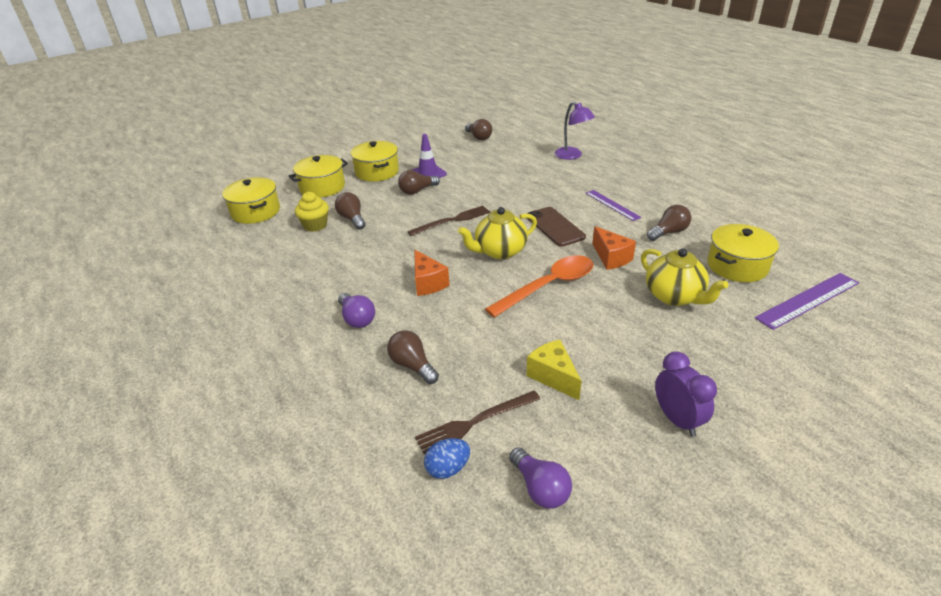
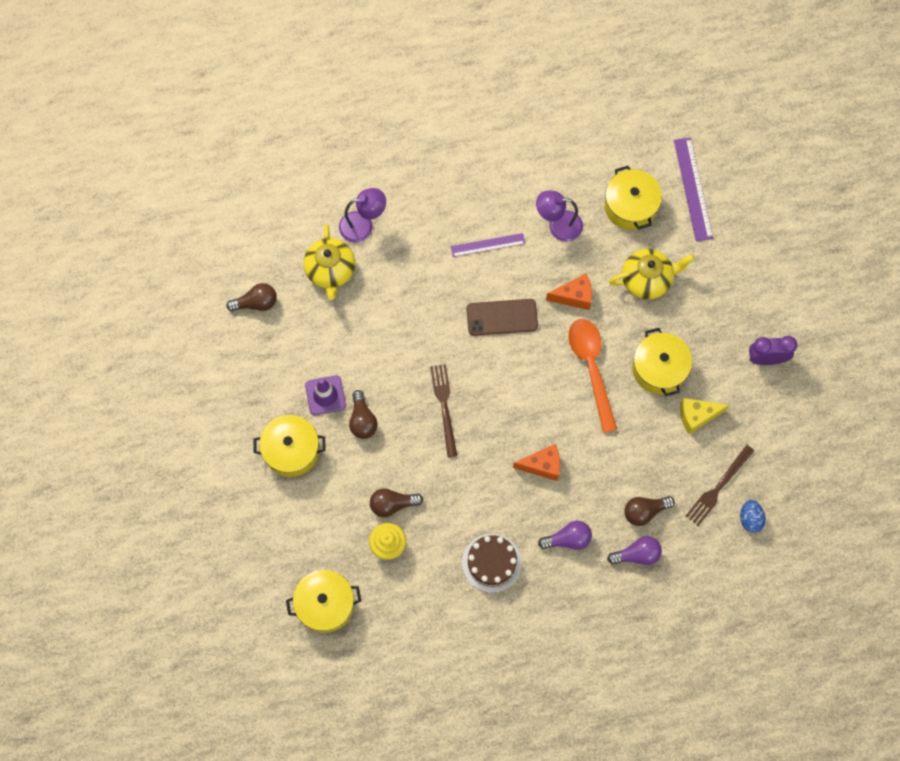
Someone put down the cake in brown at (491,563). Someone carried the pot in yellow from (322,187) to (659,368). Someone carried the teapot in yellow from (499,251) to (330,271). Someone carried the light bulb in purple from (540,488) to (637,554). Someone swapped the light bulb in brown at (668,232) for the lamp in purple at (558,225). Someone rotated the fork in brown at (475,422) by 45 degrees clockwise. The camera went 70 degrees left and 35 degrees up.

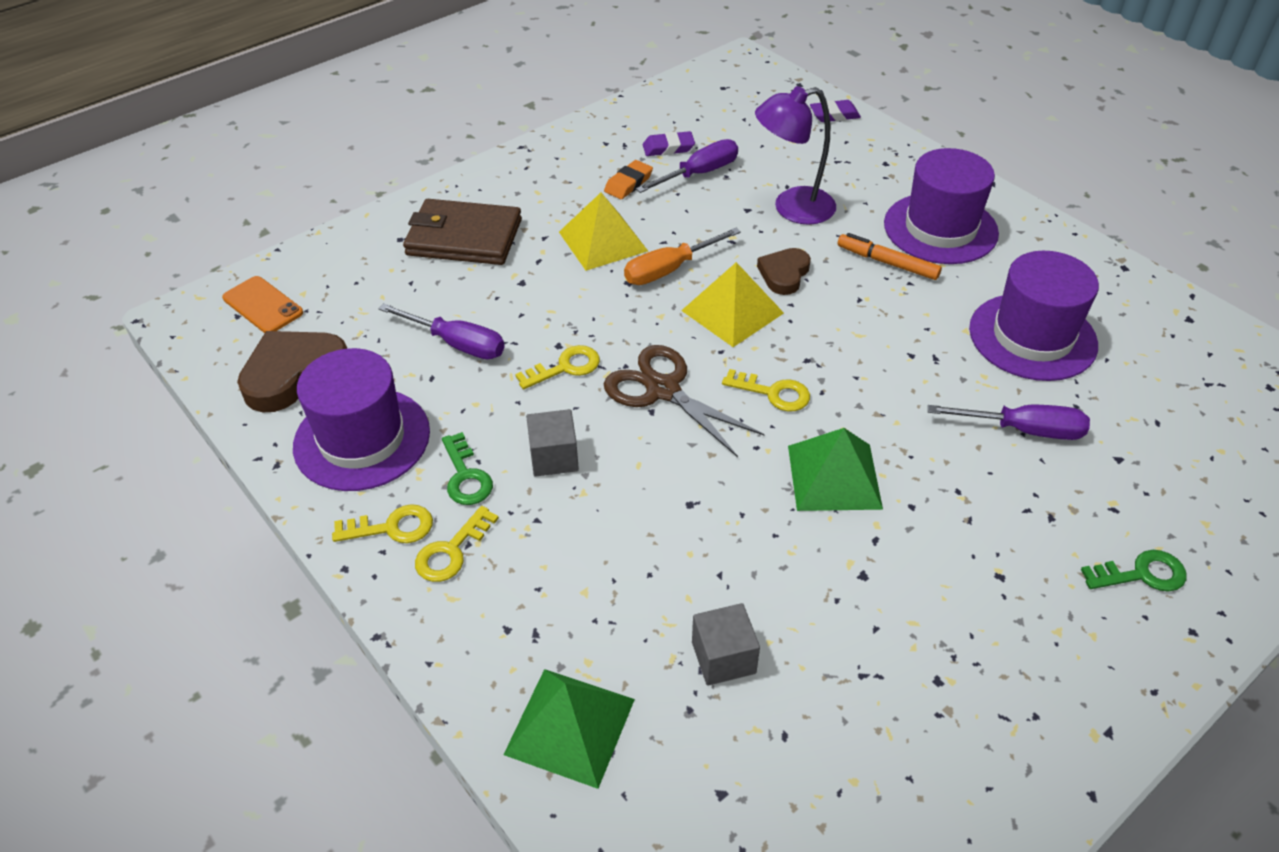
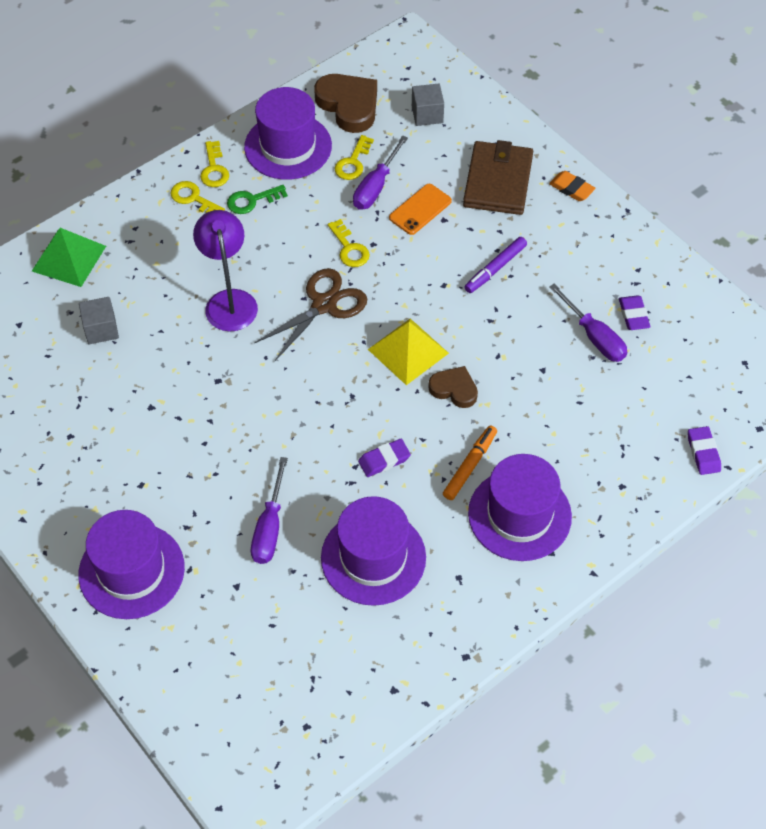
Someone took away the screwdriver in orange at (669,270). Someone took away the pyramid in green at (834,477). Someone put down the eraser in purple at (384,460). Someone carried the phone in orange from (262,305) to (420,209). Someone carried the cube in grey from (554,457) to (427,114). Someone carried the eraser in orange from (628,183) to (571,188). Someone carried the key in yellow from (773,393) to (353,162). Someone carried the lamp in purple from (792,208) to (229,301). Someone swapped the pyramid in yellow at (603,241) for the marker in purple at (495,269). Someone swapped the key in green at (1142,574) for the hat in purple at (131,571). The camera went 90 degrees right and 10 degrees up.

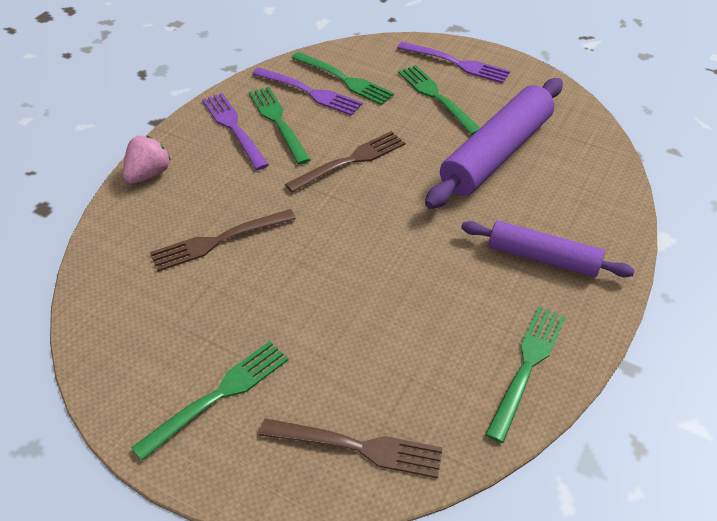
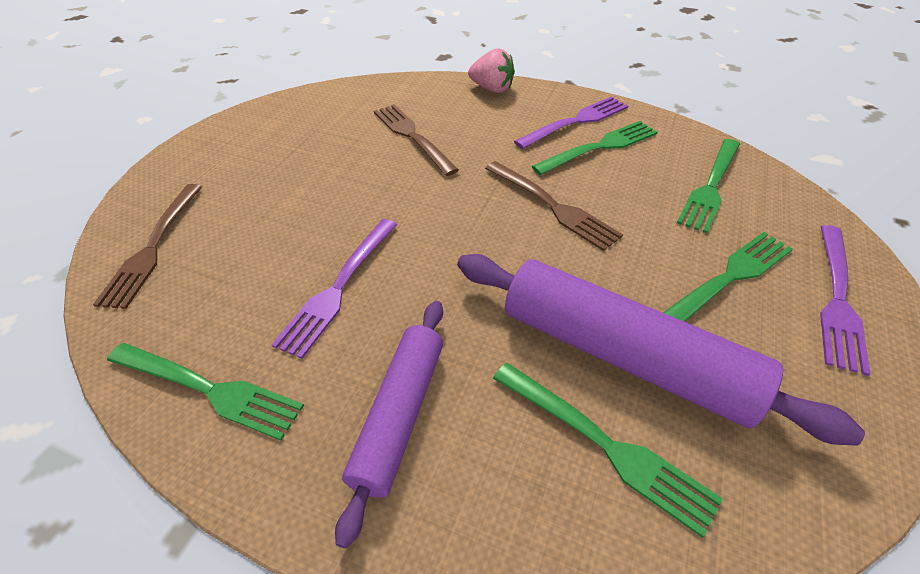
Someone carried the fork in green from (218,396) to (604,444). Someone carried the fork in purple from (309,92) to (339,287). The camera went 85 degrees right and 0 degrees up.

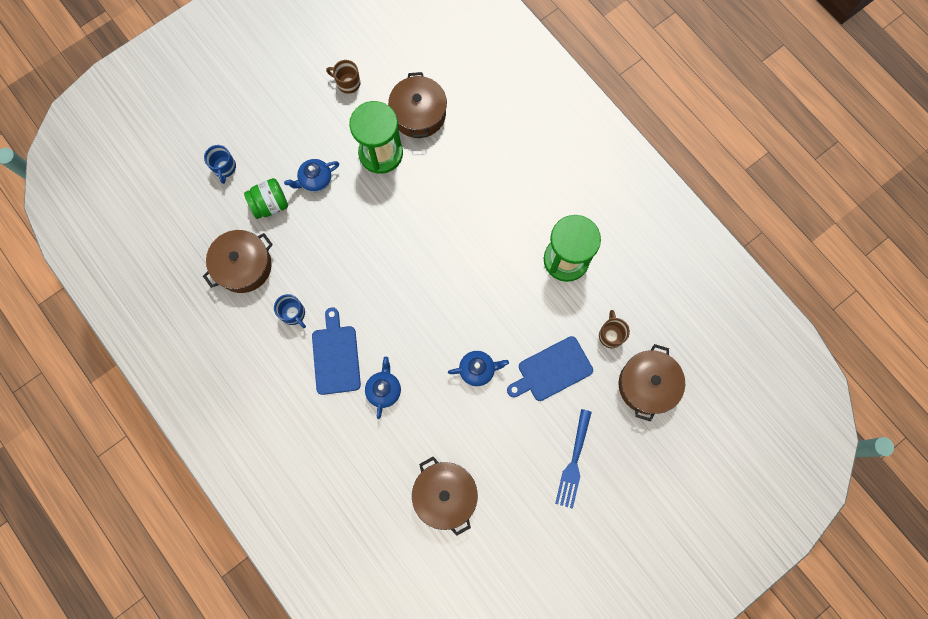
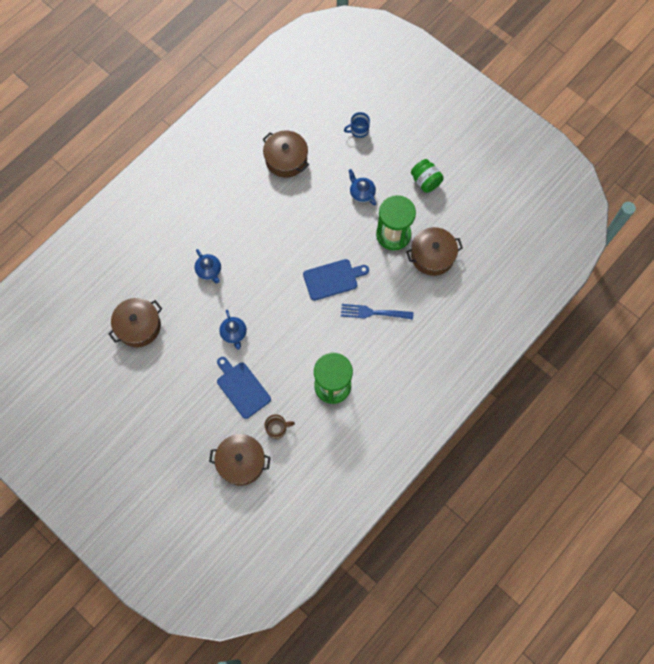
Someone took away the mug in blue at (293,314). Someone took away the mug in brown at (348,83). Someone carried the jar in green from (270,204) to (425,181). Someone carried the cutting board in blue from (336,356) to (332,279). Someone carried the fork in blue from (573,462) to (373,312). Someone rotated the teapot in blue at (384,390) by 60 degrees clockwise. The camera went 80 degrees right and 5 degrees down.

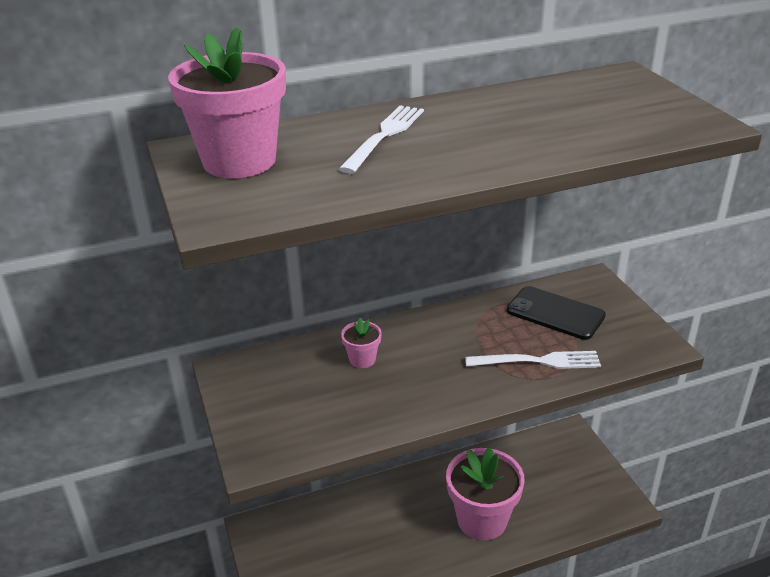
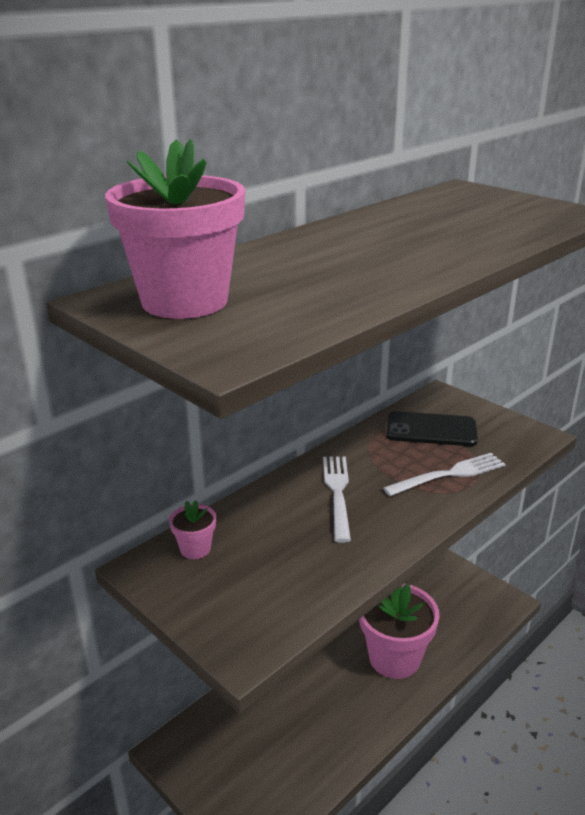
Someone carried the fork in white from (384,136) to (337,493). Someone carried the flower pot in pink from (362,359) to (195,549). The camera went 25 degrees left and 5 degrees down.

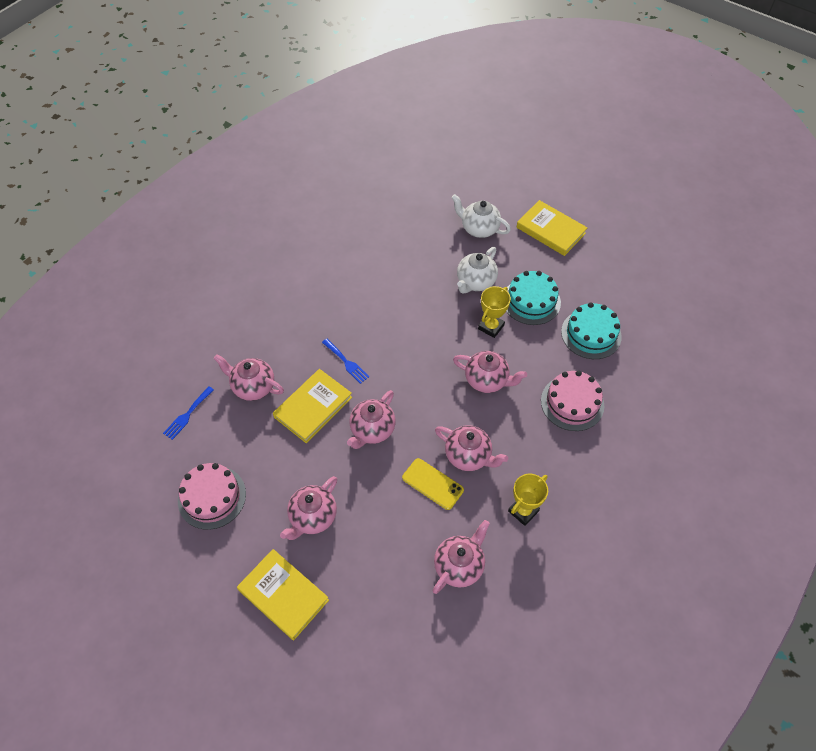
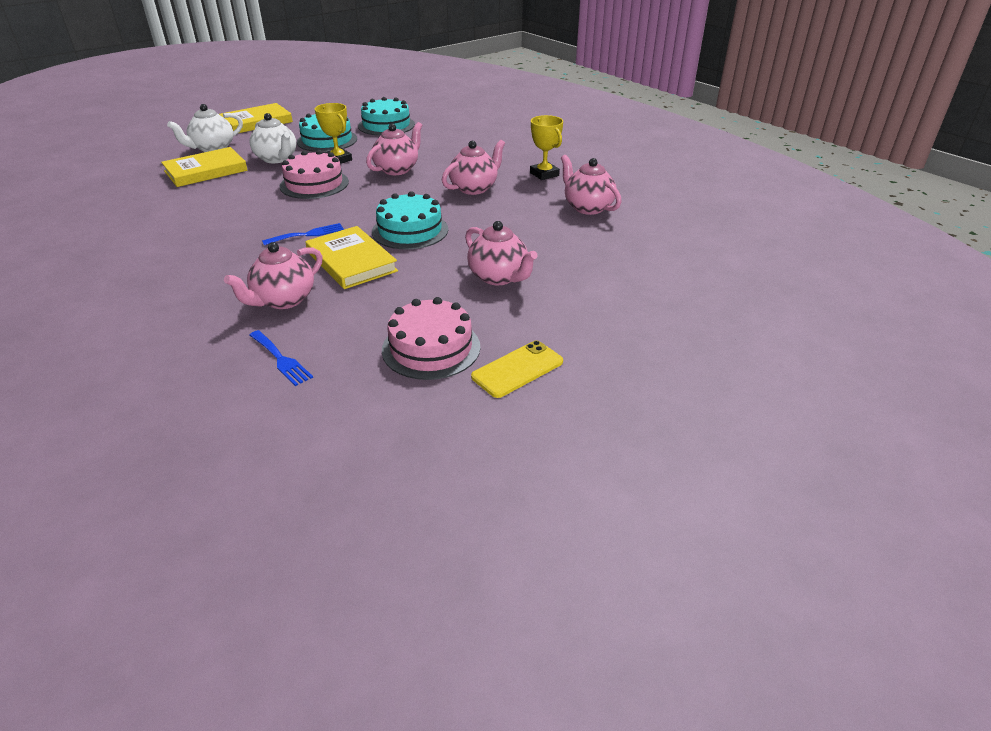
Someone carried the book in yellow from (283,595) to (206,171). Someone carried the phone in yellow from (432,484) to (517,369). Someone carried the cake in pink from (572,403) to (314,184). Someone swapped the teapot in pink at (372,430) for the cake in turquoise at (410,230). The camera went 75 degrees left and 20 degrees down.

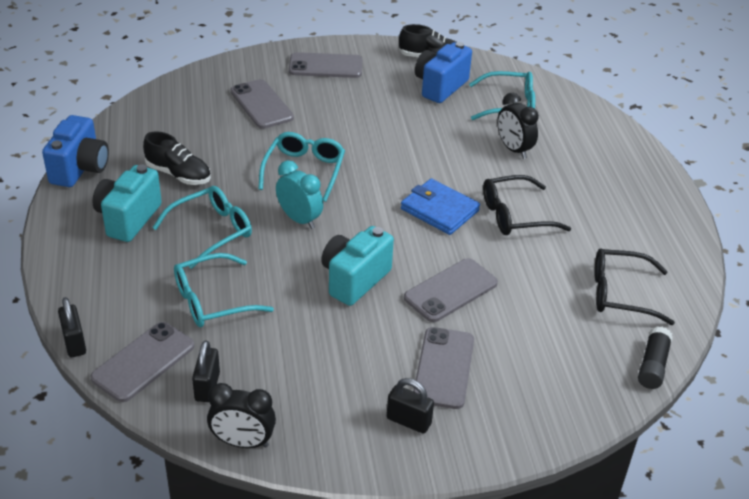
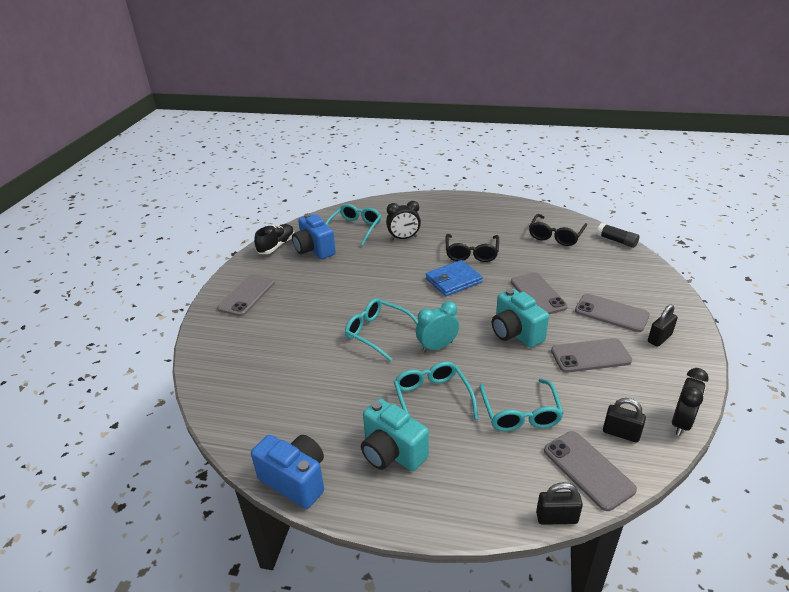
Someone took away the shoe in black at (178,174). Someone carried the phone in grey from (261,104) to (590,356). The camera went 65 degrees left and 5 degrees down.

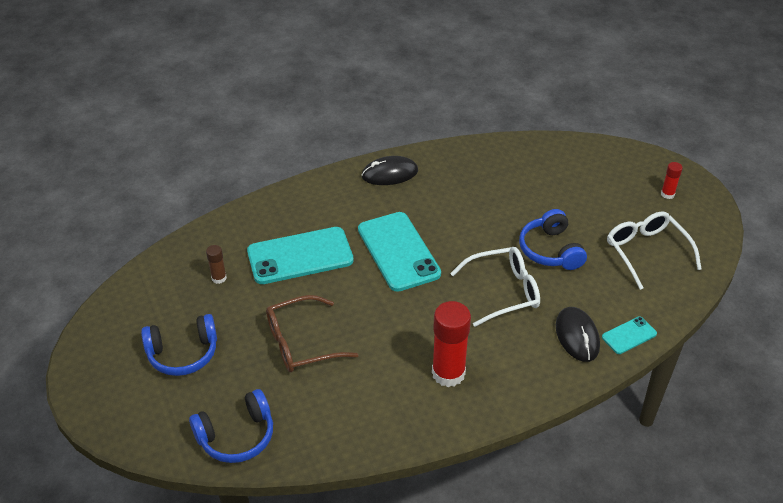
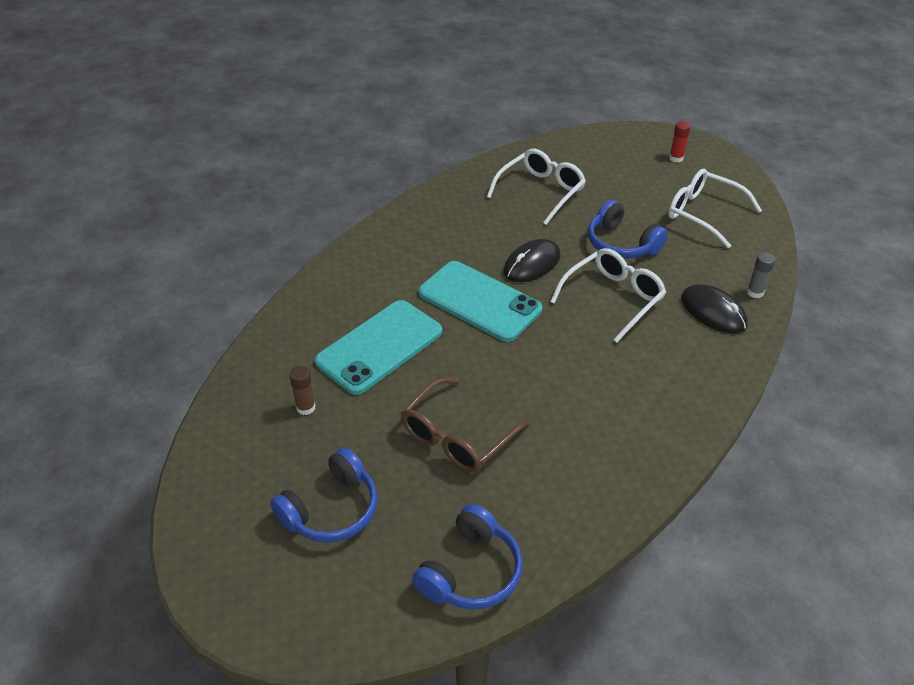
Someone took away the glue stick in red at (448,373). Someone put down the glasses in white at (541,191). Someone carried the mouse in black from (389,174) to (532,264). Someone swapped the phone in turquoise at (629,335) for the glue stick in grey at (755,292). The camera went 30 degrees left and 0 degrees up.

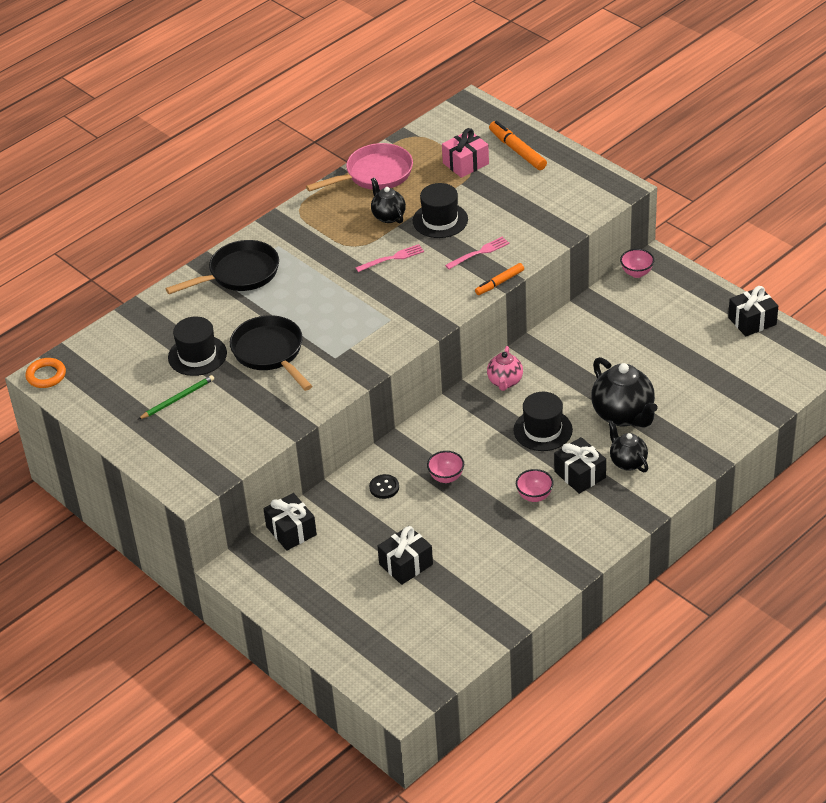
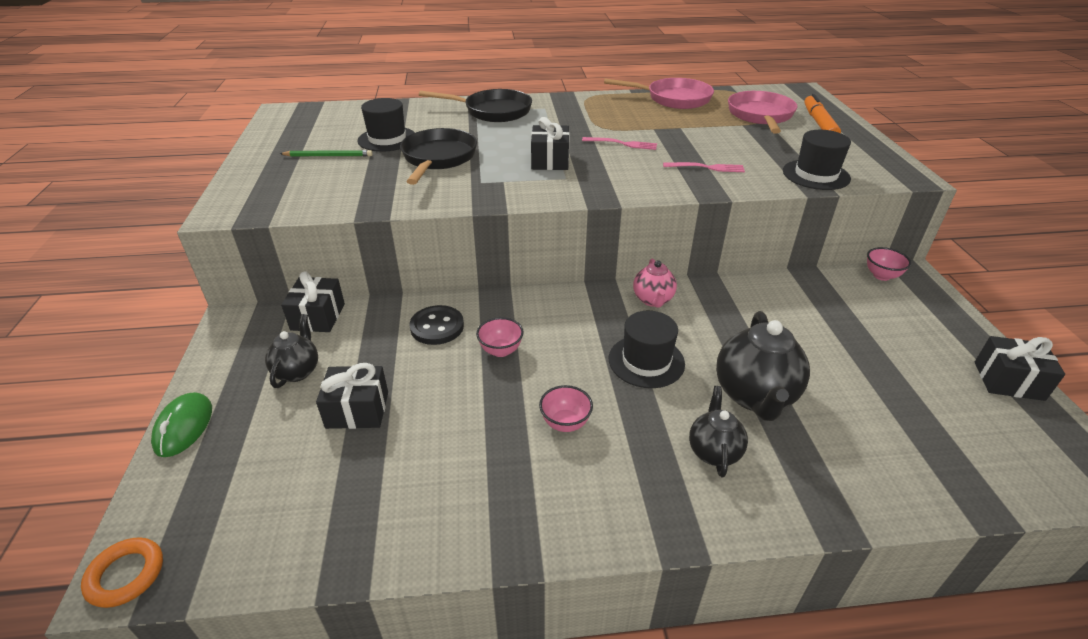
Someone took away the marker in orange at (499,282). Someone put down the mouse in green at (184,427). Someone carried the ring in orange from (46,375) to (126,575). Someone carried the teapot in black from (388,216) to (297,371). Someone carried the hat in black from (440,220) to (816,175). Someone carried the gift in black from (580,474) to (550,161). Someone swapped the gift in pink at (465,163) for the pan in pink at (760,116). Someone rotated the teapot in pink at (505,382) by 45 degrees counterclockwise. Someone scaled the button in black at (384,487) by 1.51. The camera went 35 degrees right and 5 degrees down.

